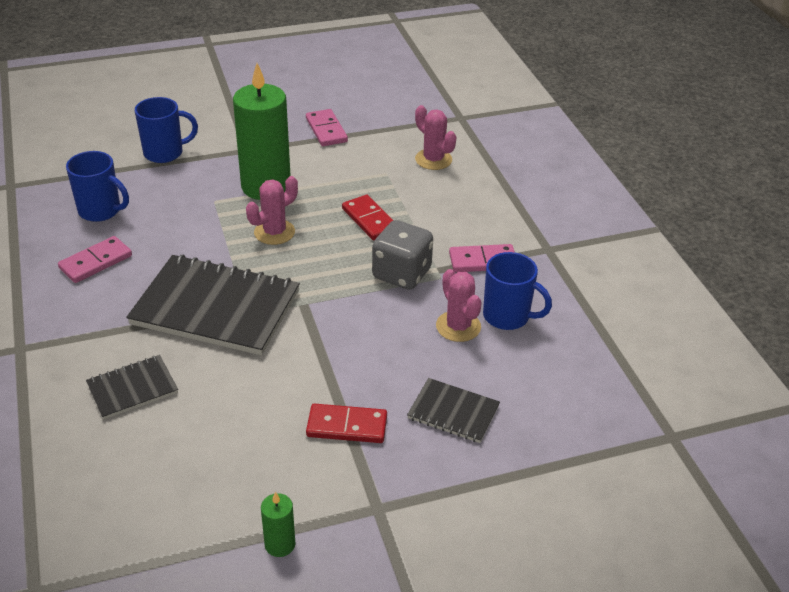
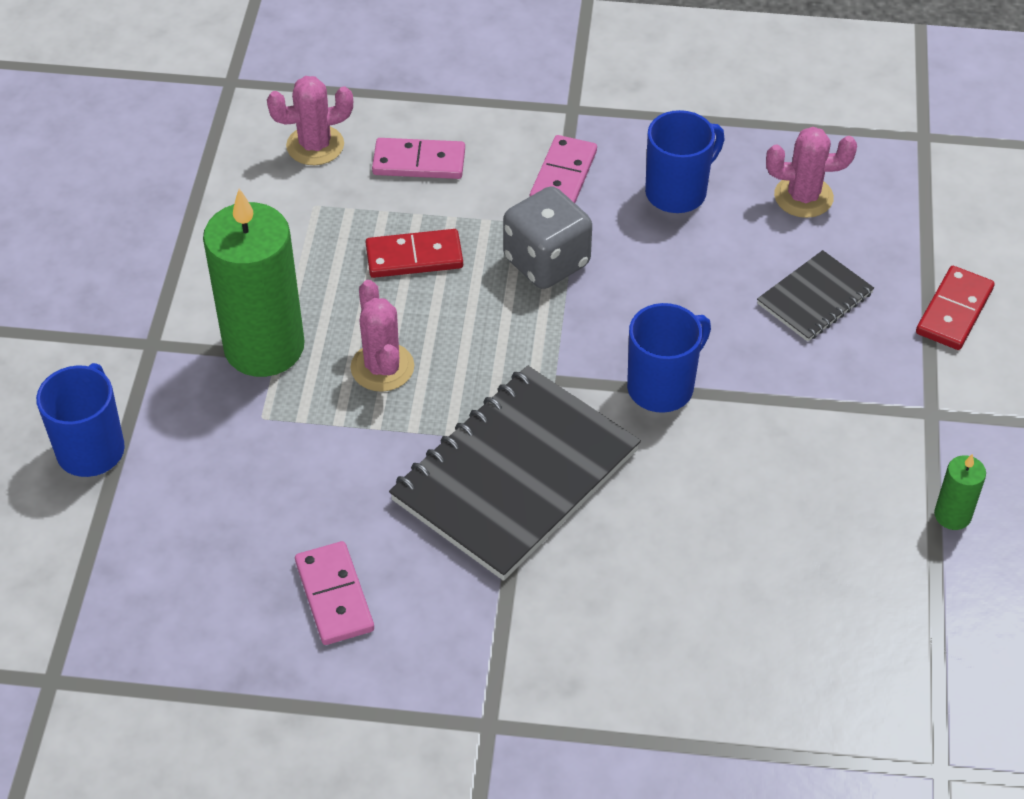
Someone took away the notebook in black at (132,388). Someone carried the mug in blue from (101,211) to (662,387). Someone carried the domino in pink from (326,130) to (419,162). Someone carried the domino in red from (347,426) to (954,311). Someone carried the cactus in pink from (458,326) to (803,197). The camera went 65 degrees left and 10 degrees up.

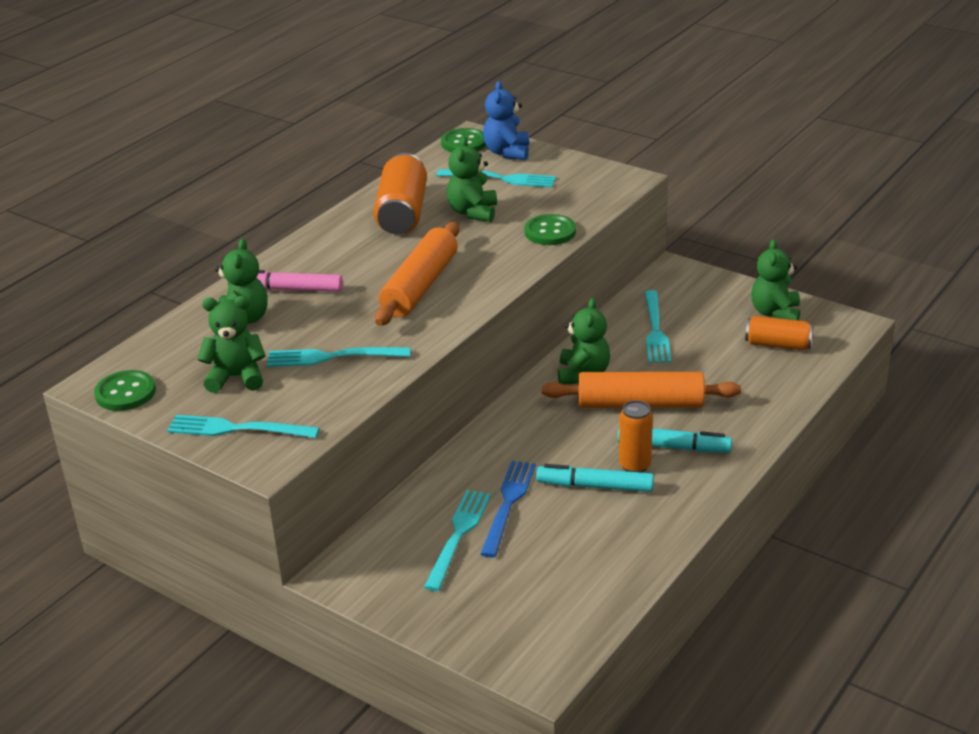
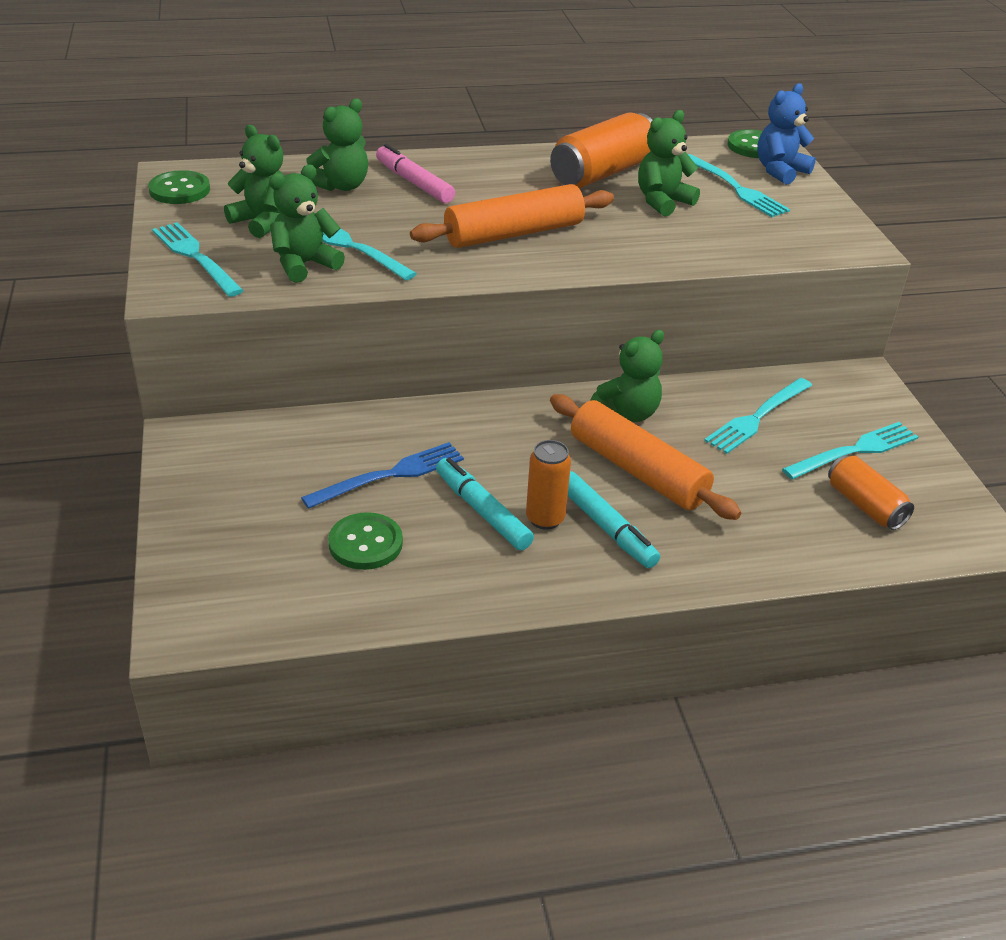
Someone carried the fork in turquoise from (458,535) to (855,450). Someone carried the button in green from (550,232) to (365,543). Someone carried the teddy bear in green from (775,313) to (304,265). The camera went 40 degrees right and 5 degrees up.

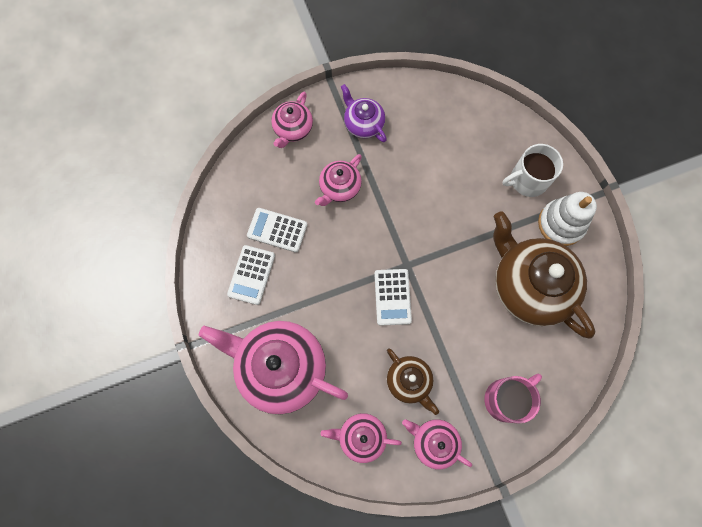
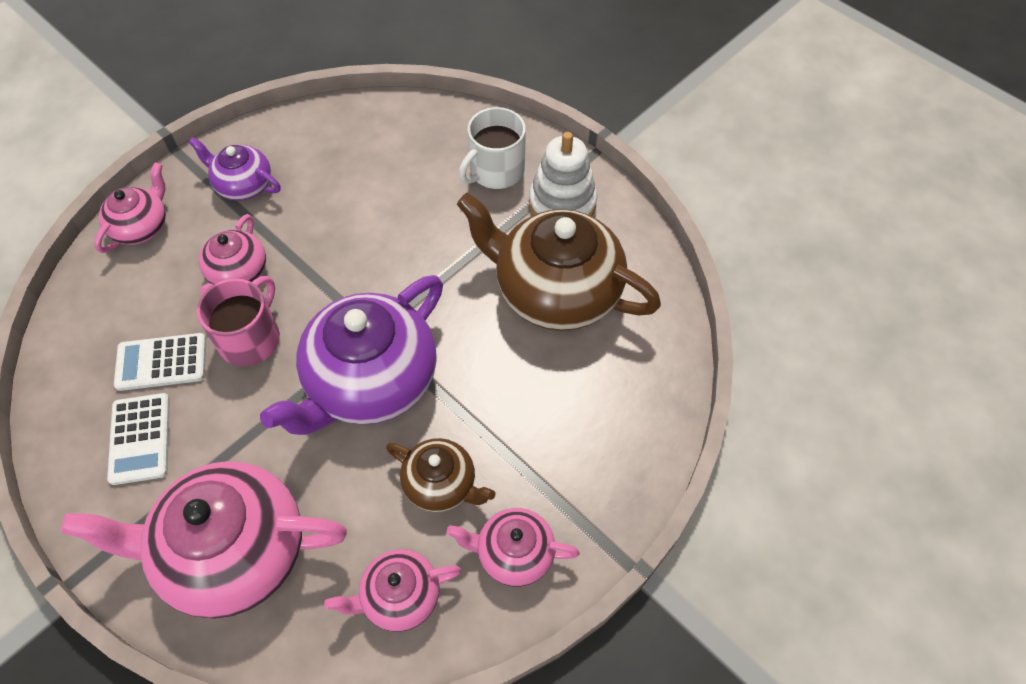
Someone carried the mug in pink from (506,399) to (250,338). Someone swapped the calculator in white at (392,297) for the teapot in purple at (370,381). Someone rotated the teapot in pink at (292,129) by 150 degrees counterclockwise. The camera went 25 degrees left and 15 degrees down.

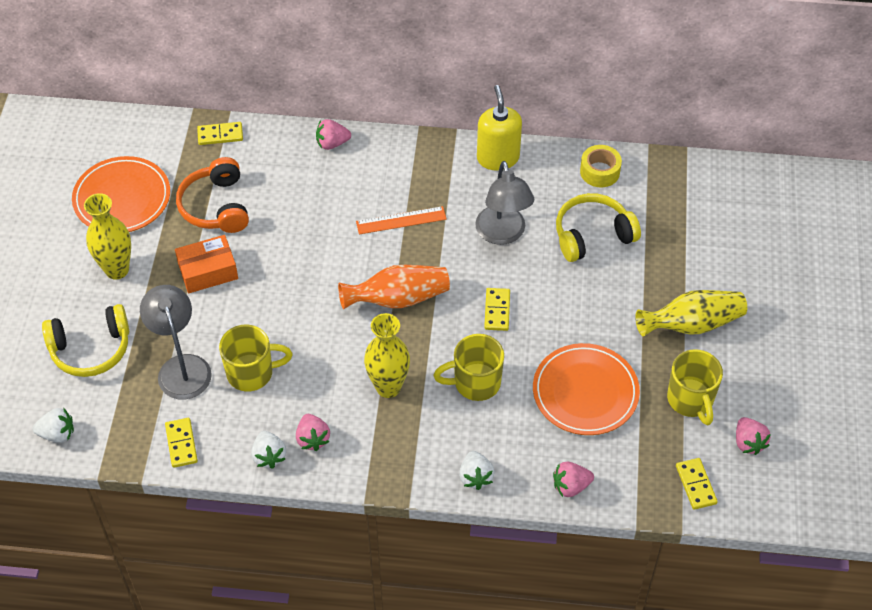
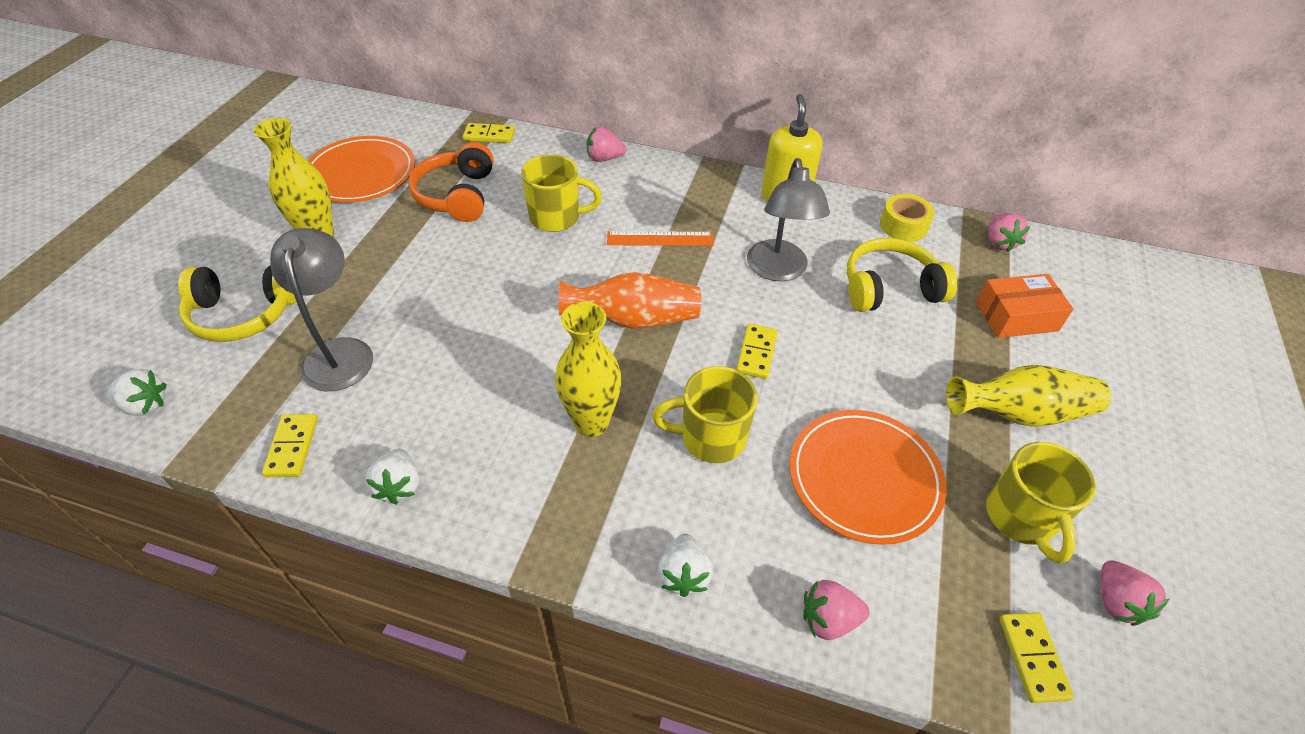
Someone carried the box in orange from (208,271) to (1016,316). Someone carried the mug in yellow from (252,373) to (557,218). Someone carried the strawberry in pink from (312,439) to (999,243). The camera went 10 degrees right and 5 degrees down.

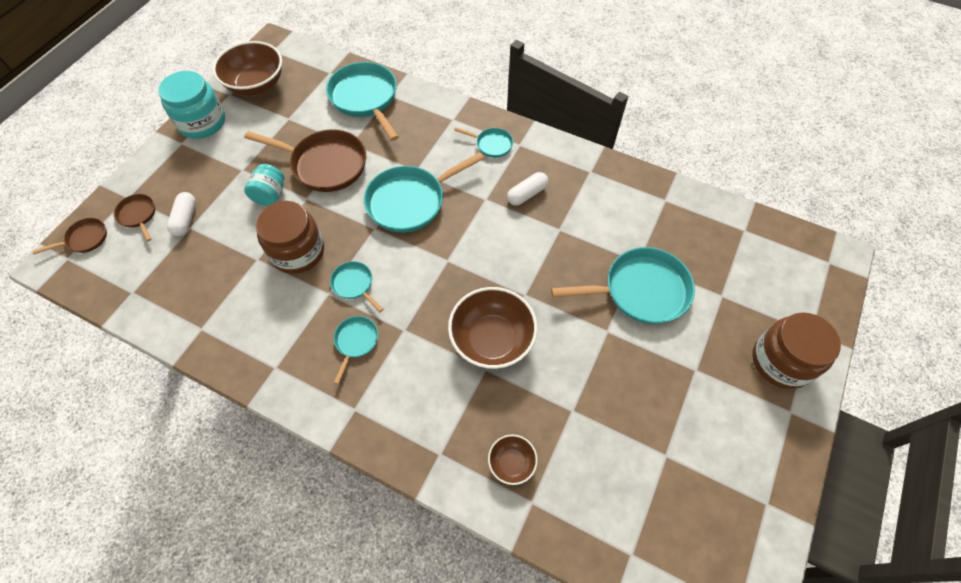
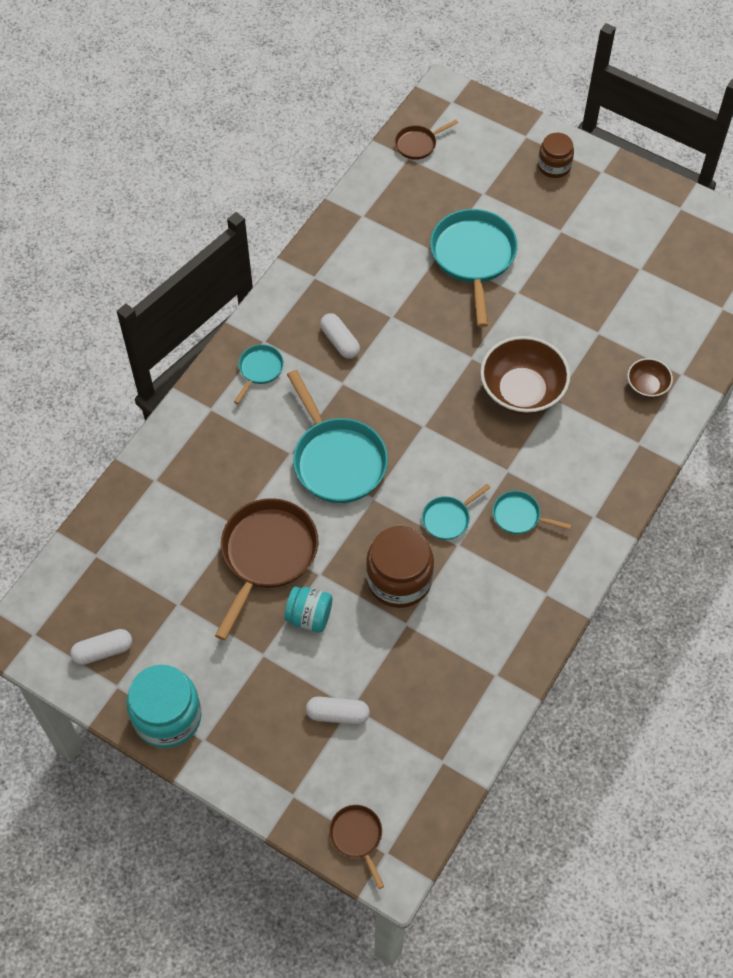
Someone took away the pan in turquoise at (365,99). Someone carried the pan in brown from (138,215) to (418,144). Someone swapped the bowl in brown at (256,84) for the capsule in white at (103,651). Someone scaled the jar in brown at (781,361) by 0.60. The camera went 85 degrees left and 0 degrees up.

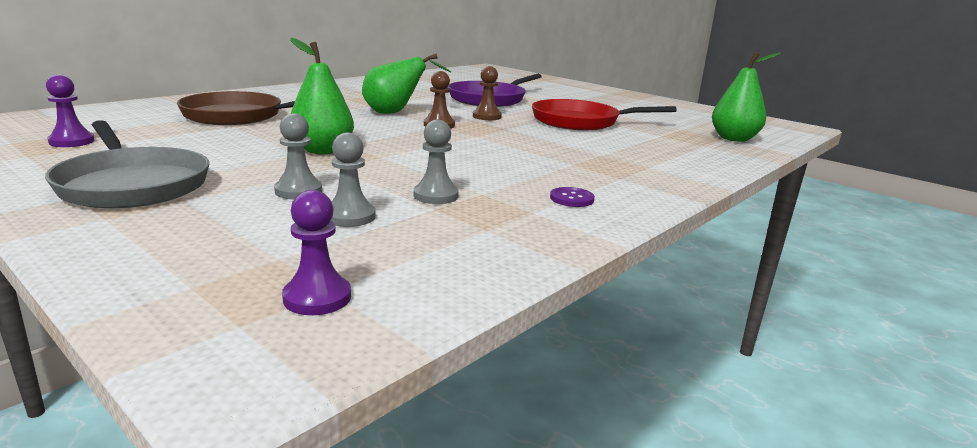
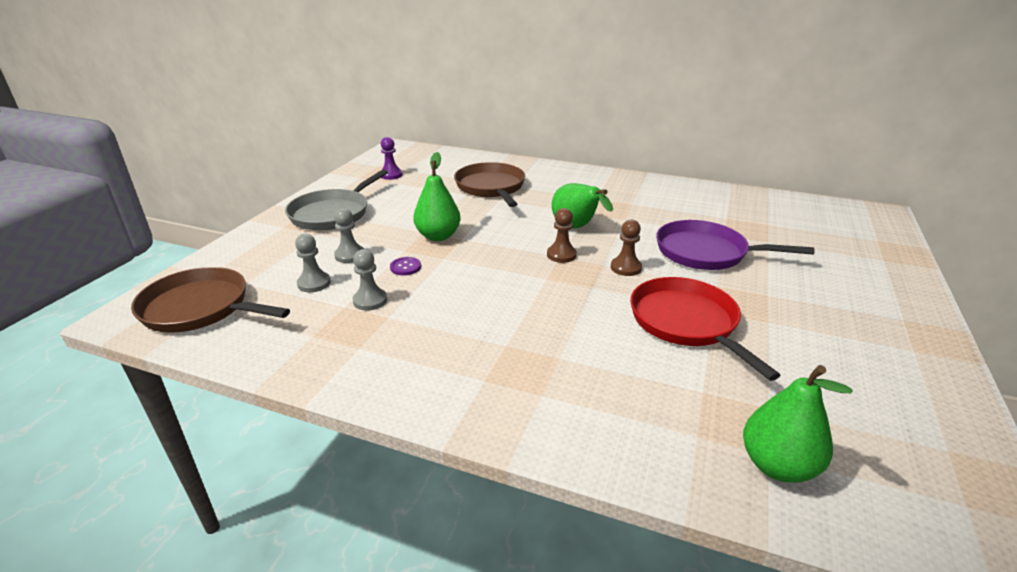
Someone carried the button in purple from (571,199) to (405,267). Someone swapped the pawn in purple at (317,298) for the pan in brown at (200,308). The camera went 70 degrees right and 10 degrees up.

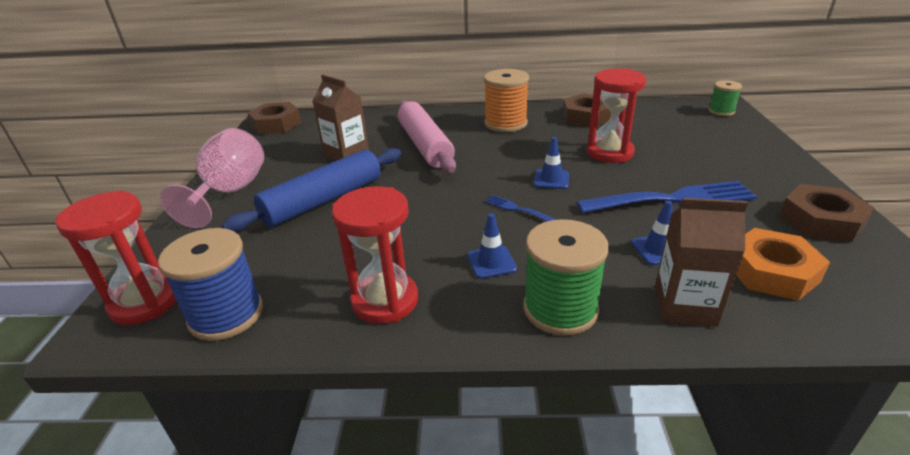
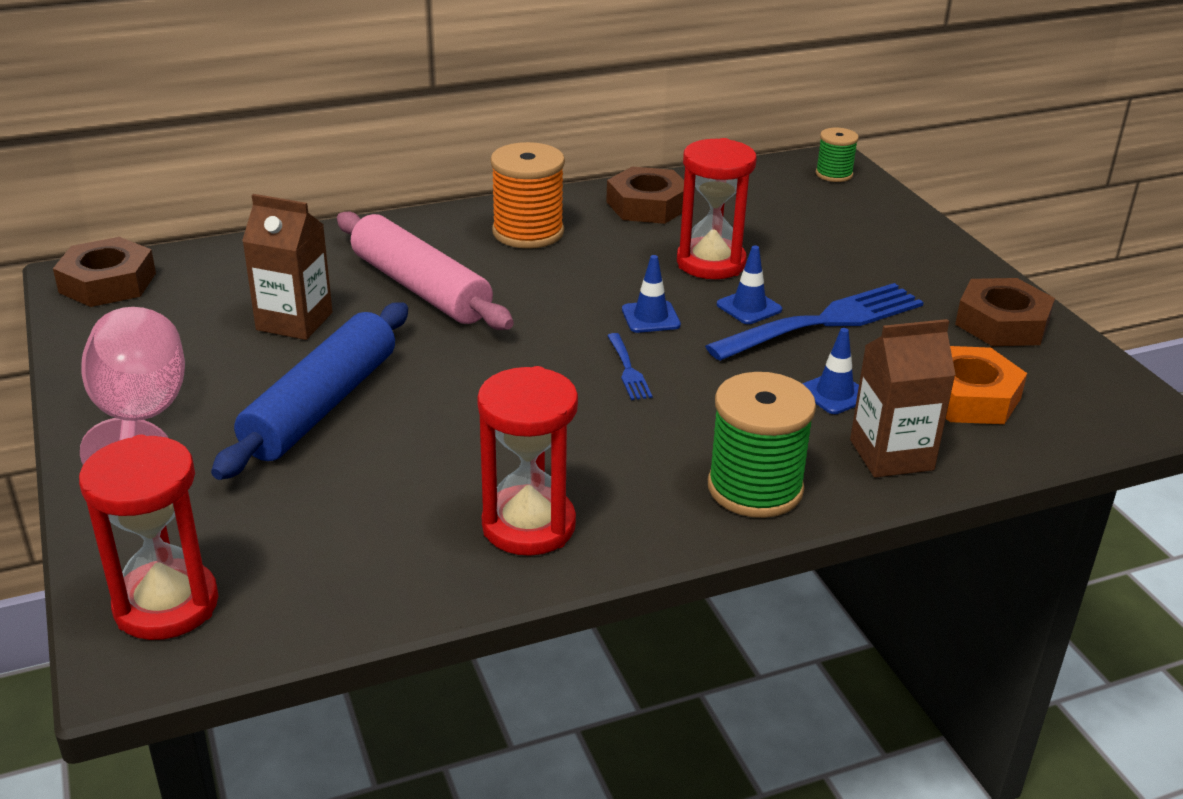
Someone took away the spool in blue at (226,315). Someone carried the traffic cone in blue from (491,262) to (749,307). Someone rotated the fork in blue at (517,209) by 120 degrees counterclockwise. The camera went 25 degrees left and 0 degrees up.

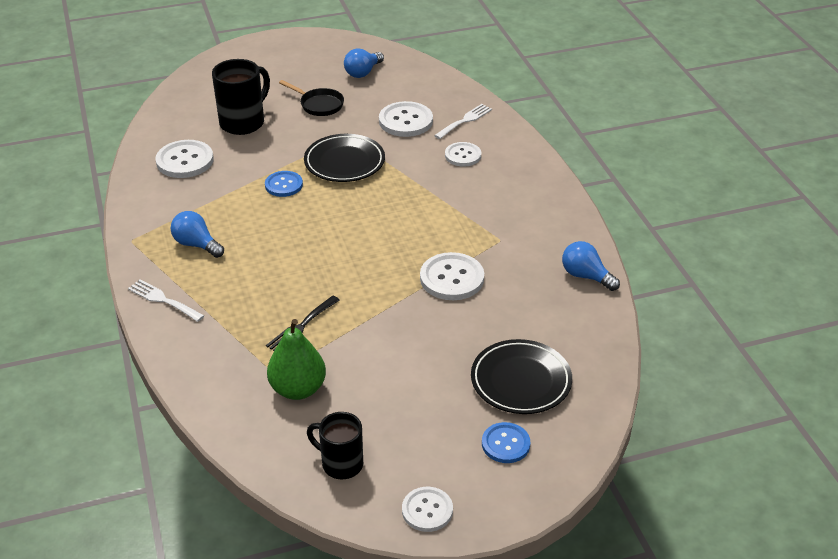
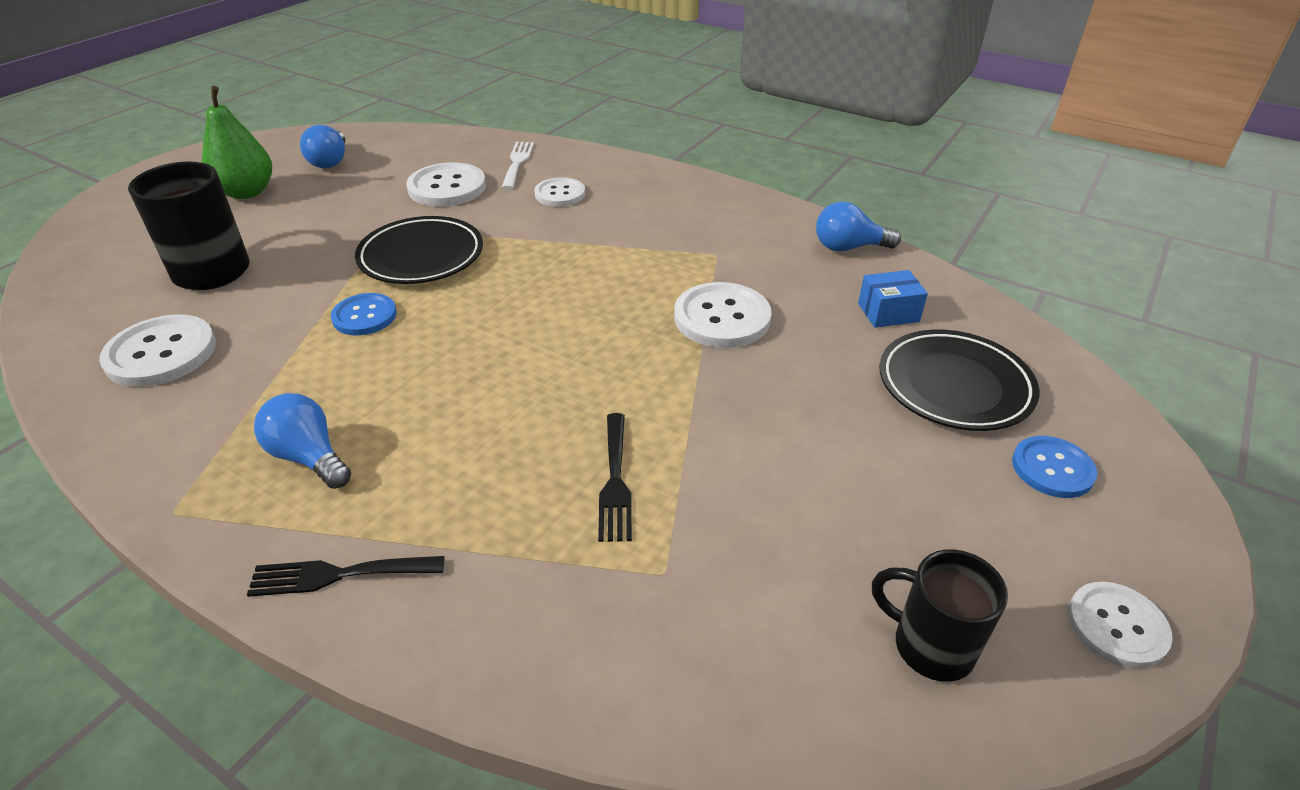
Someone took away the pan in black at (319,105). Someone put down the box in blue at (888,312). Someone carried the pear in green from (298,389) to (246,192). Someone repainted the fork in white at (163,300), which became the fork in black at (338,575). Someone rotated the light bulb in blue at (196,245) by 45 degrees clockwise. Someone rotated the mug in black at (341,463) by 45 degrees clockwise. The camera went 40 degrees left and 0 degrees up.

